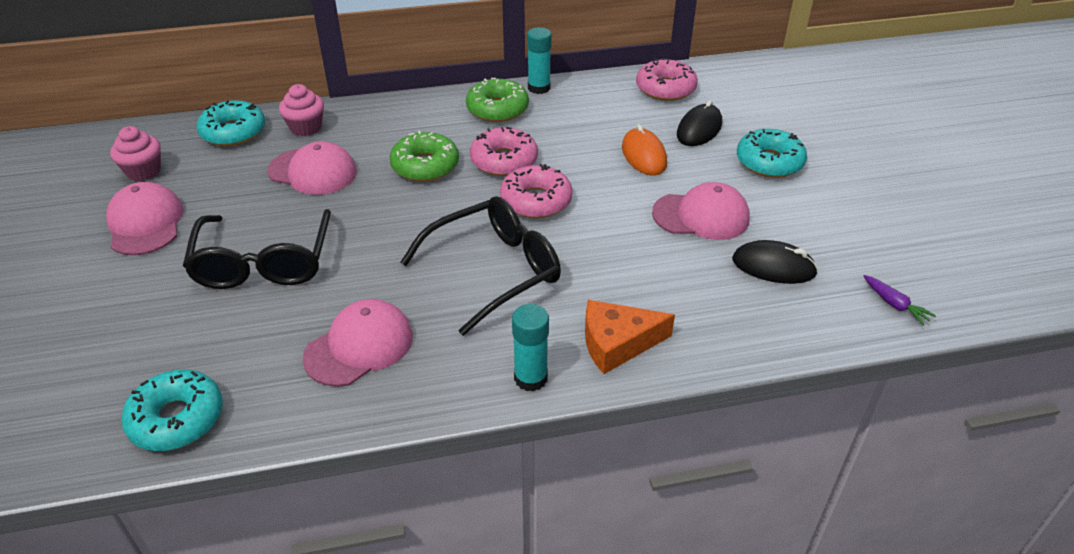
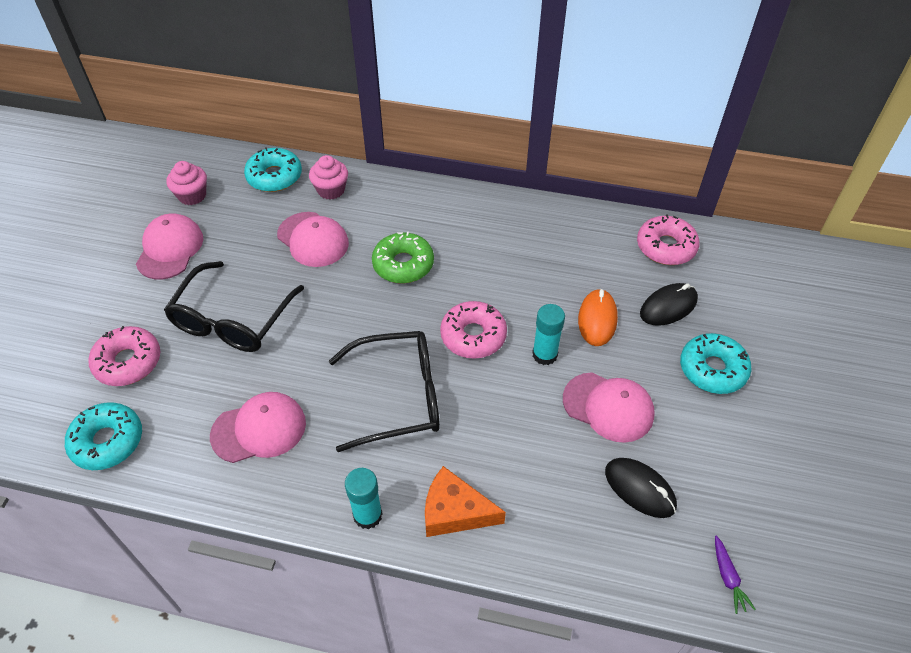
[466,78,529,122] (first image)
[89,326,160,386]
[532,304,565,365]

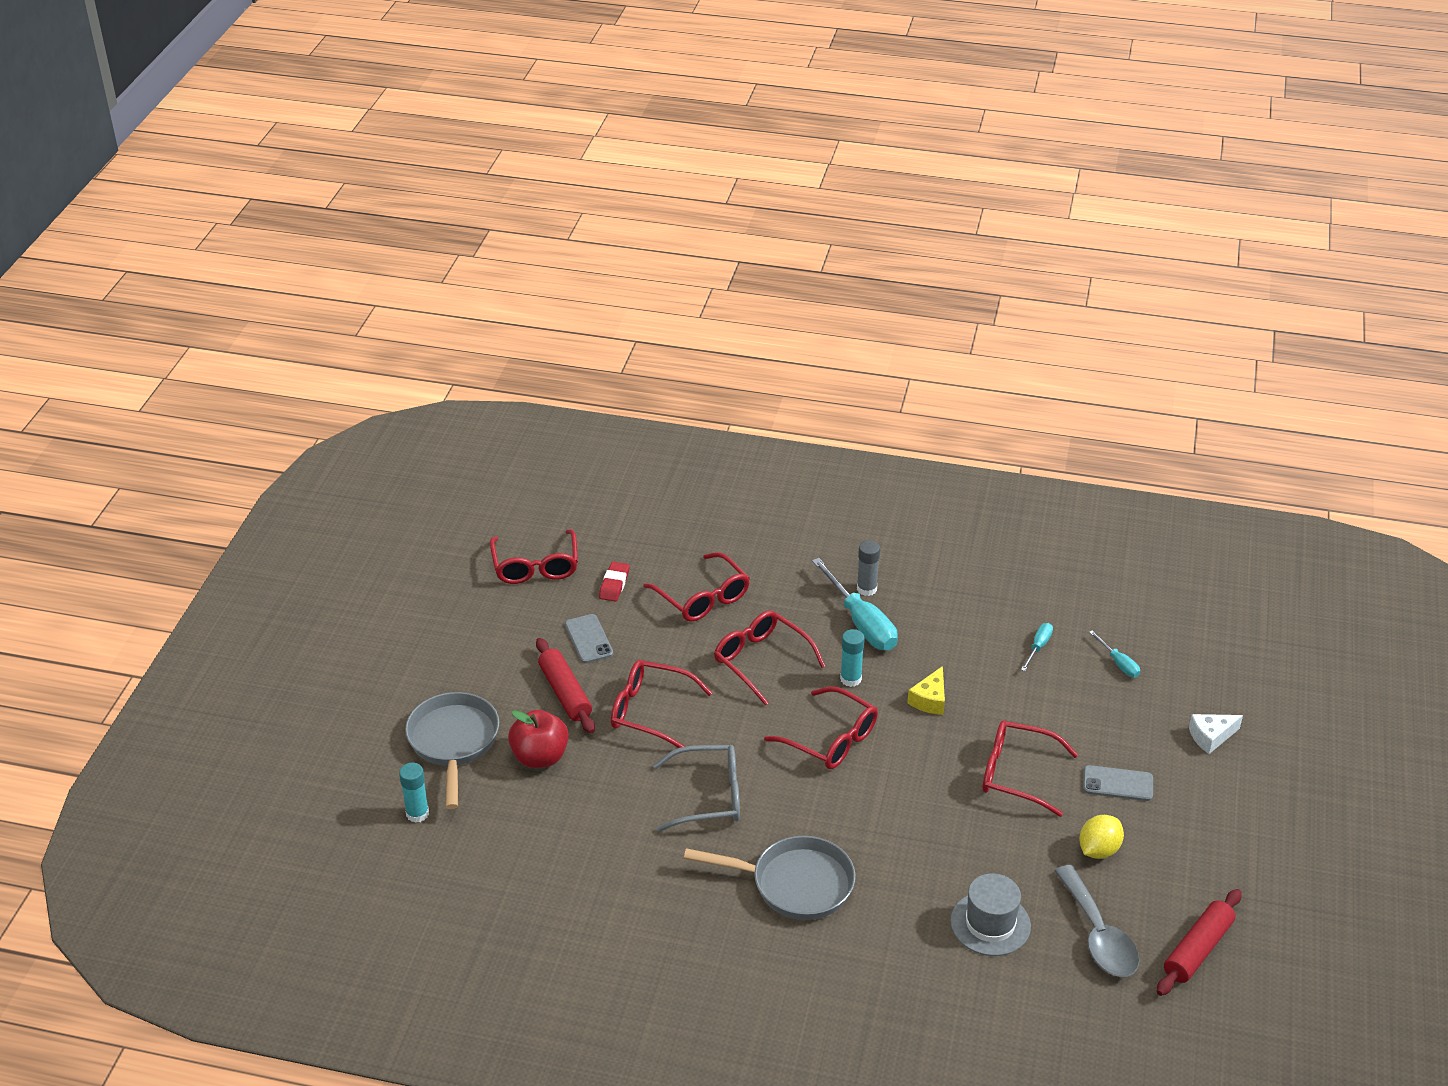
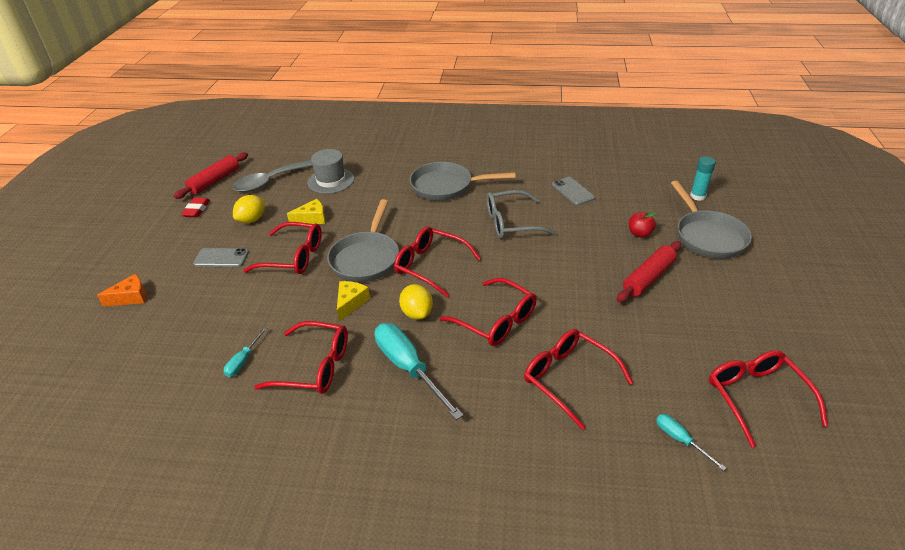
[857,540,880,596] (first image)
[287,199,325,224]
[327,199,399,282]
[552,177,595,205]
[181,197,210,218]
[254,321,348,394]
[656,414,727,471]
[399,284,433,320]
[97,274,146,306]
[616,241,681,303]
[232,160,313,192]
[629,212,656,238]

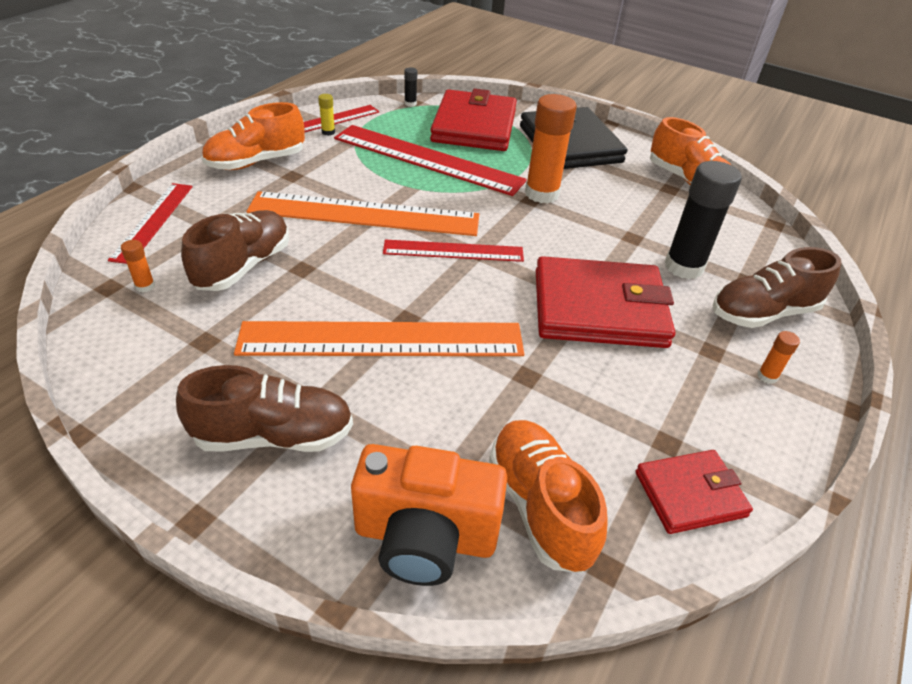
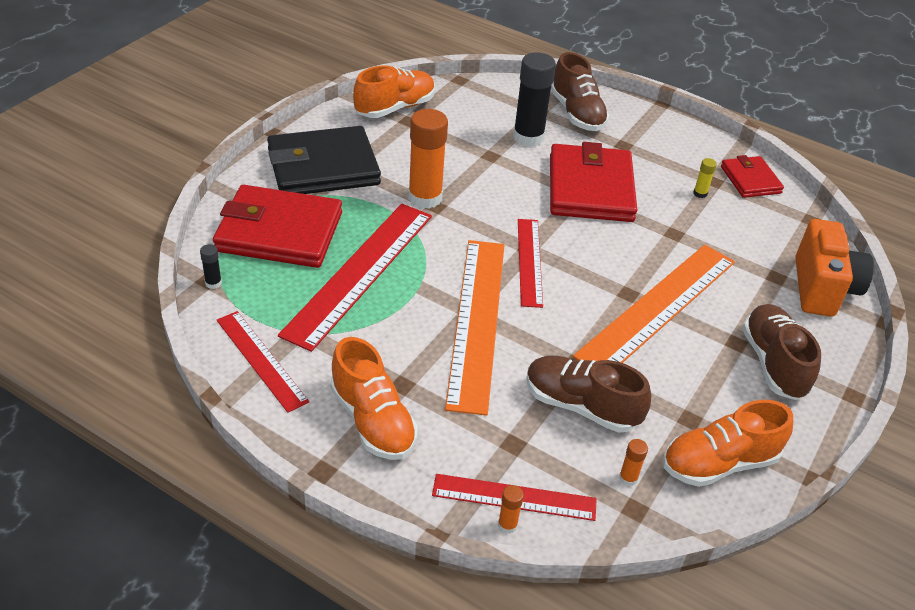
[693,158,717,198]
[663,400,793,487]
[498,485,524,534]
[573,245,735,363]

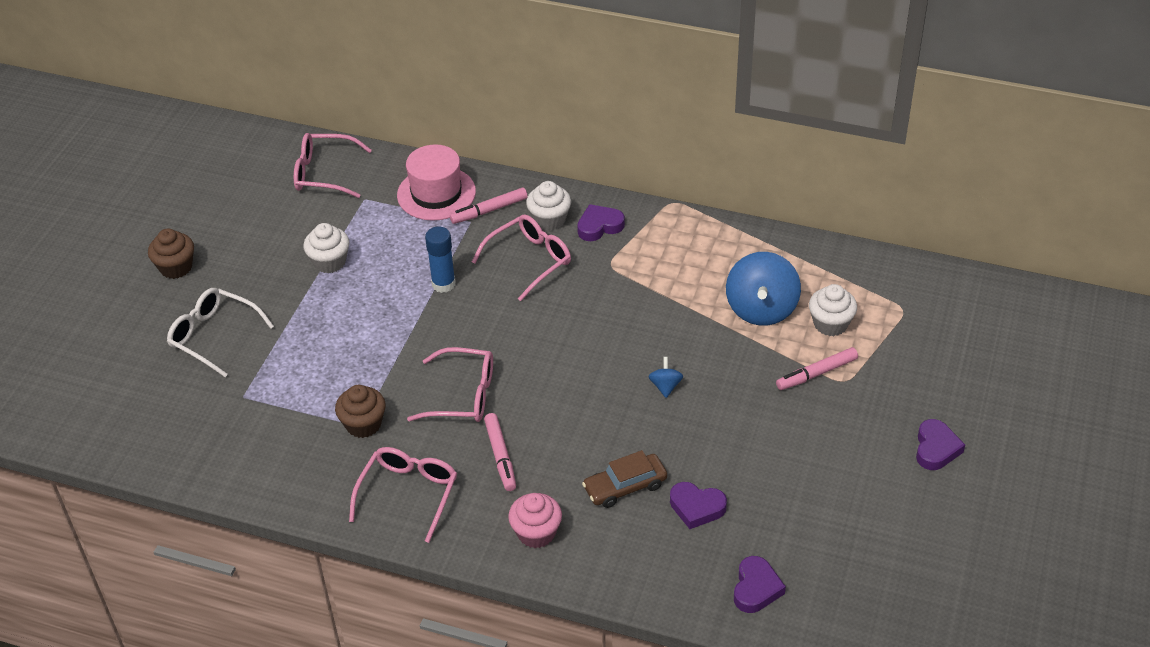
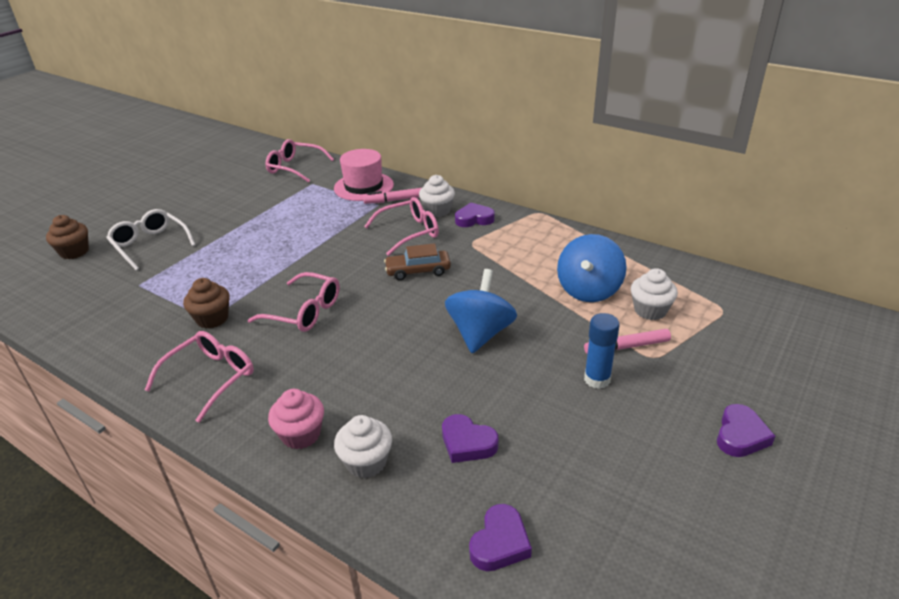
[484,413,516,491] (first image)
[46,215,89,259]
[334,415,392,478]
[584,313,620,389]
[384,243,451,280]
[445,269,517,353]

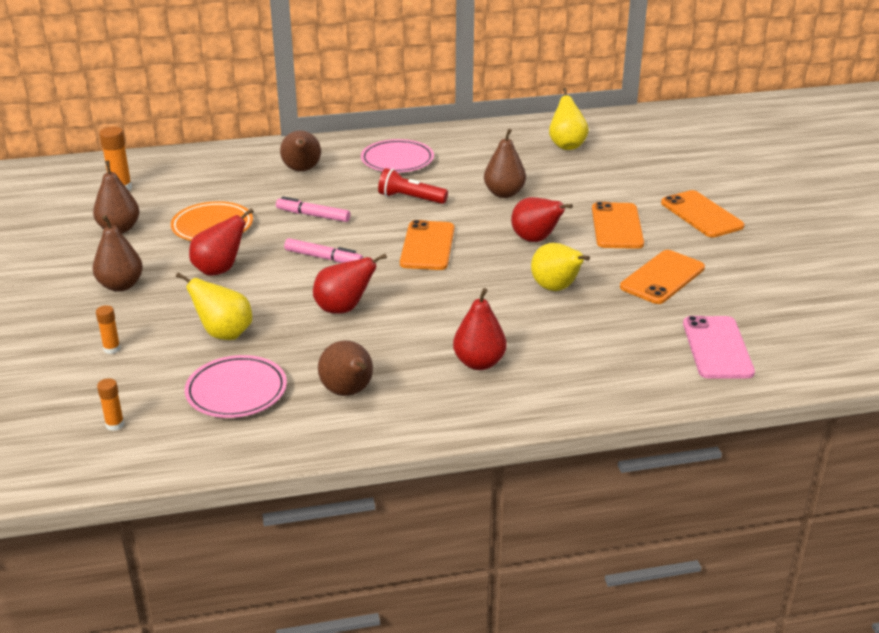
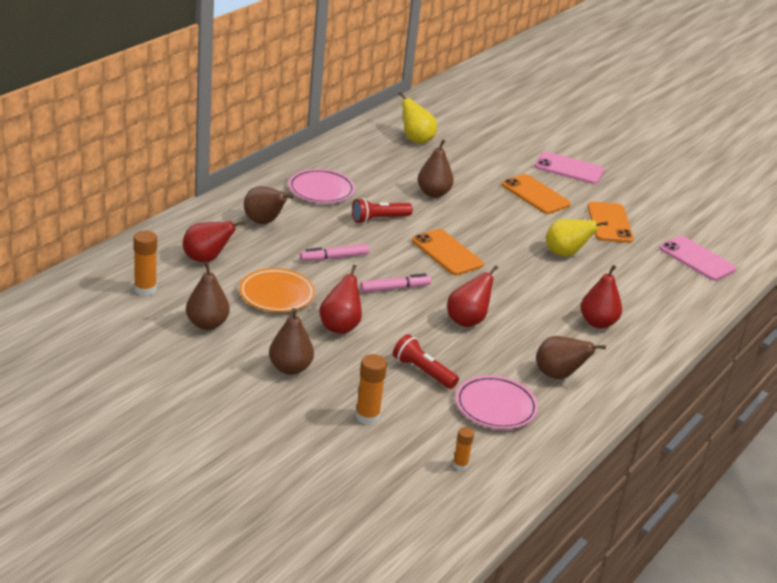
[183,221,245,262]
[393,334,459,389]
[534,152,604,184]
[355,354,387,425]

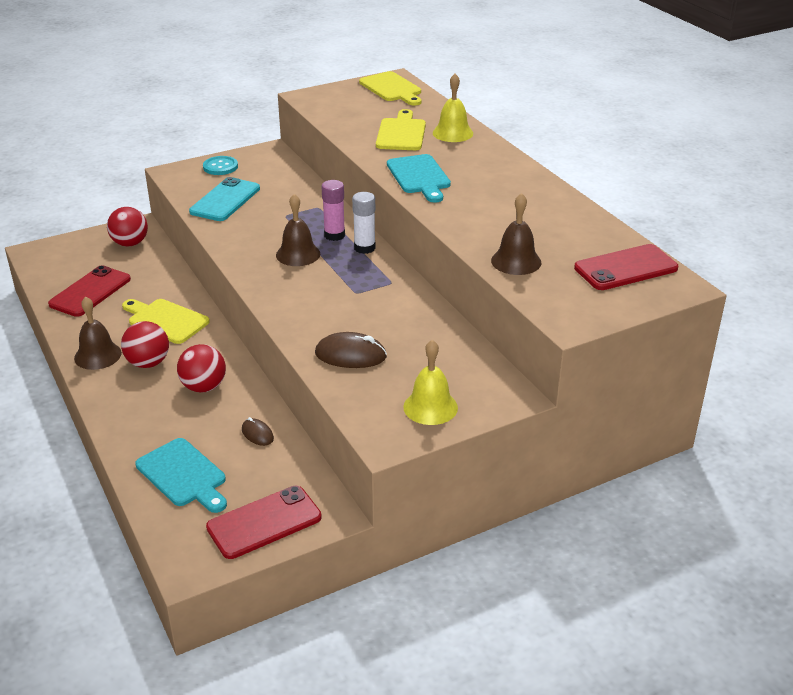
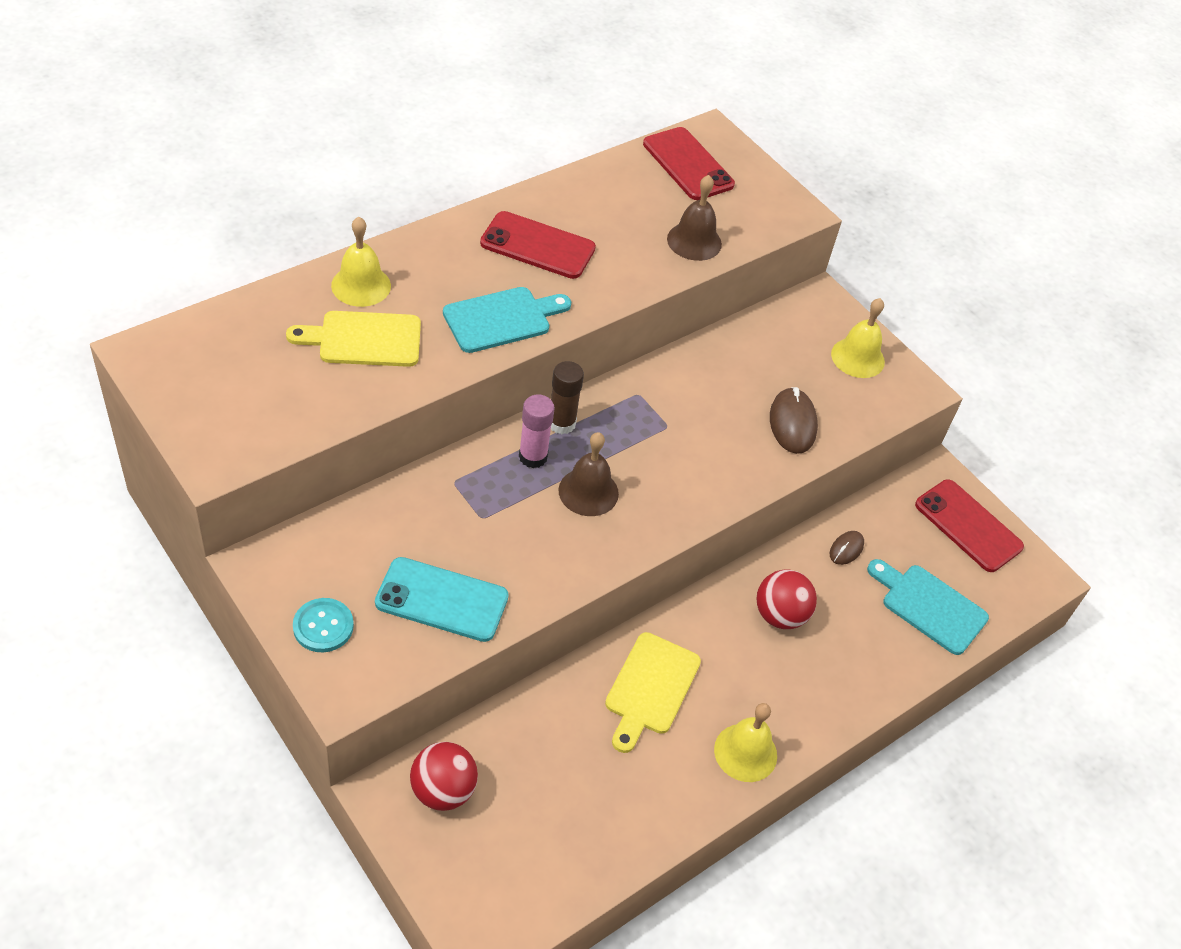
[121,321,169,368] (first image)
[359,71,421,106] (first image)
[480,211,596,279]
[714,703,777,782]
[551,361,584,434]
[867,559,989,655]

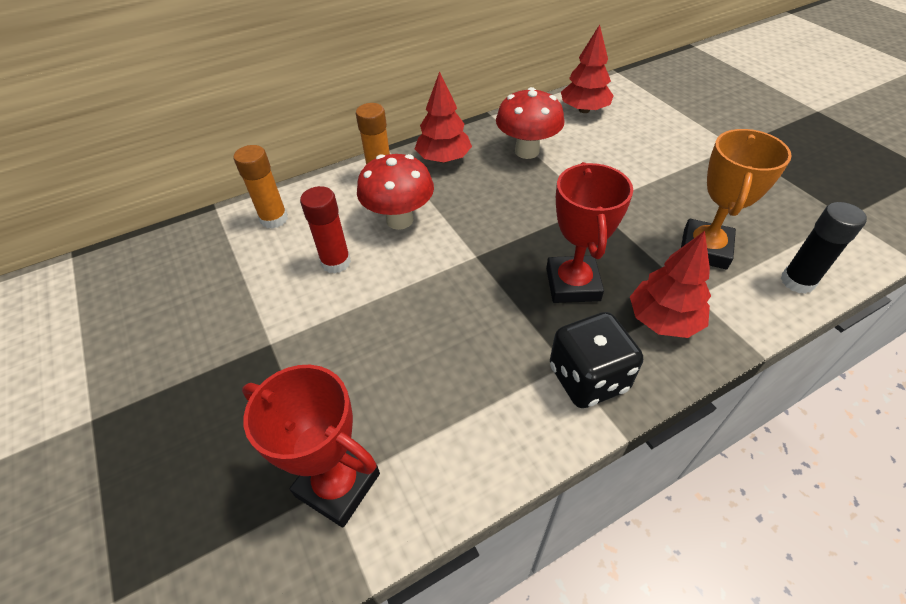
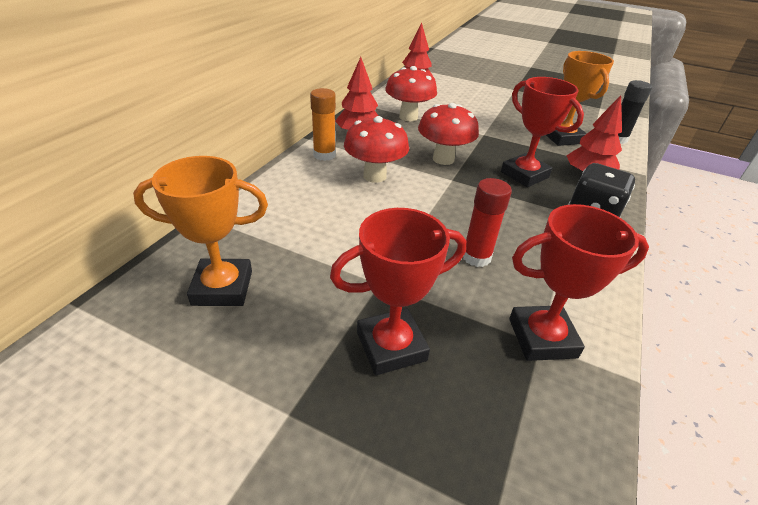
[233,145,288,229] (first image)
[133,156,268,306]
[330,208,466,375]
[418,103,479,165]
[463,178,512,267]

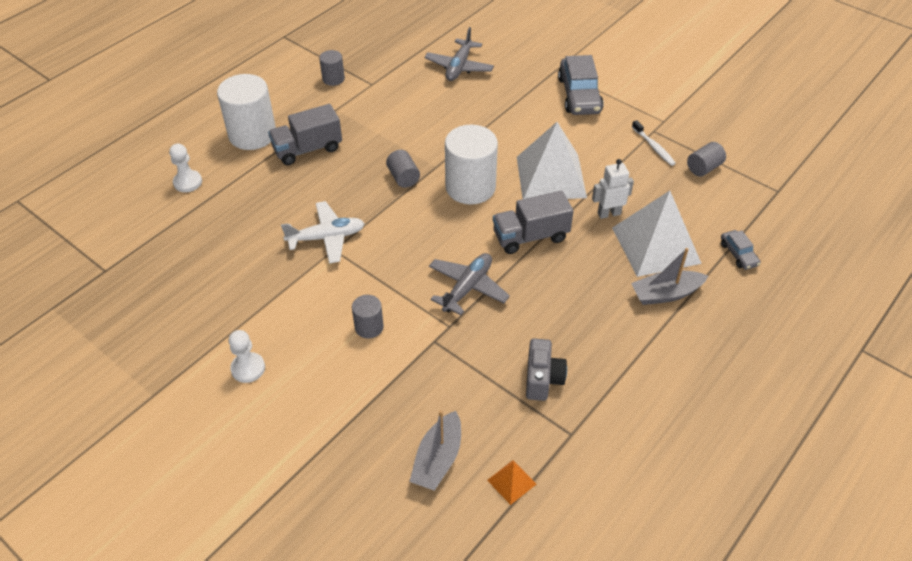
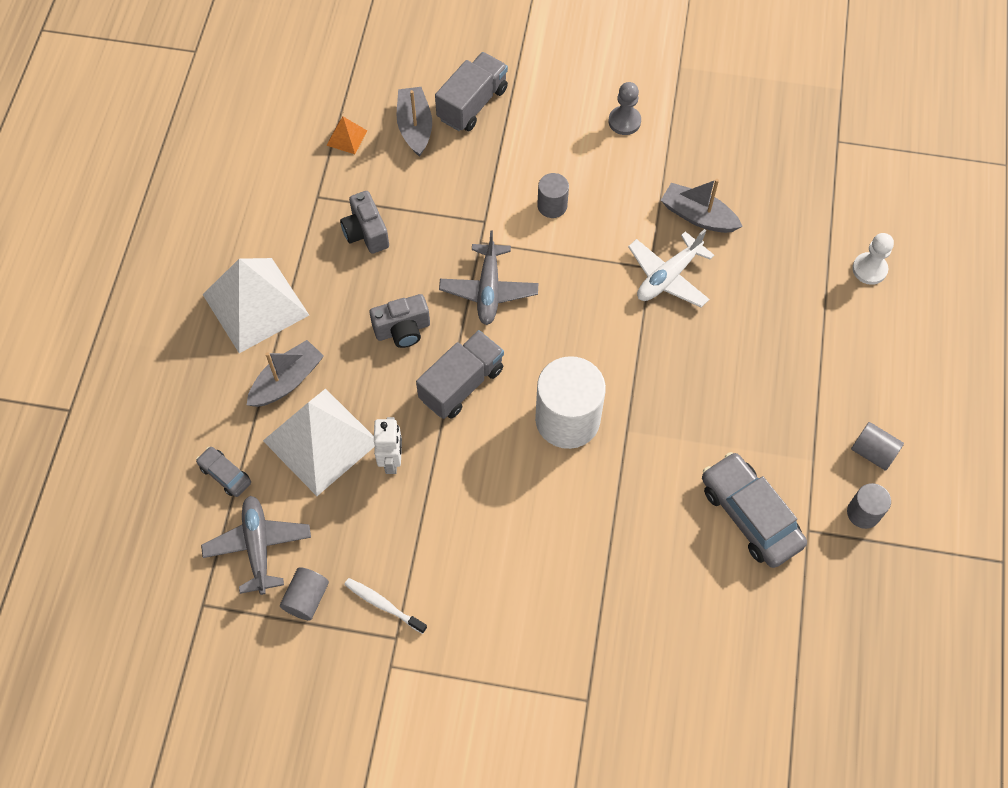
[217,74,276,150] (first image)
[370,294,430,348]
[661,179,743,233]
[435,52,508,131]
[851,422,904,471]
[201,496,311,595]
[203,258,309,353]
[702,452,807,568]
[608,82,641,135]
[374,417,402,474]

